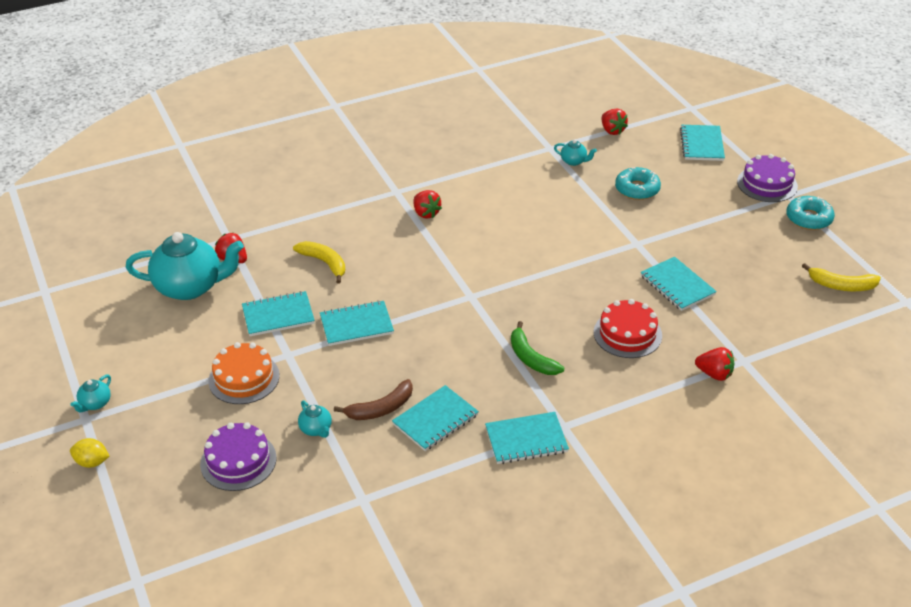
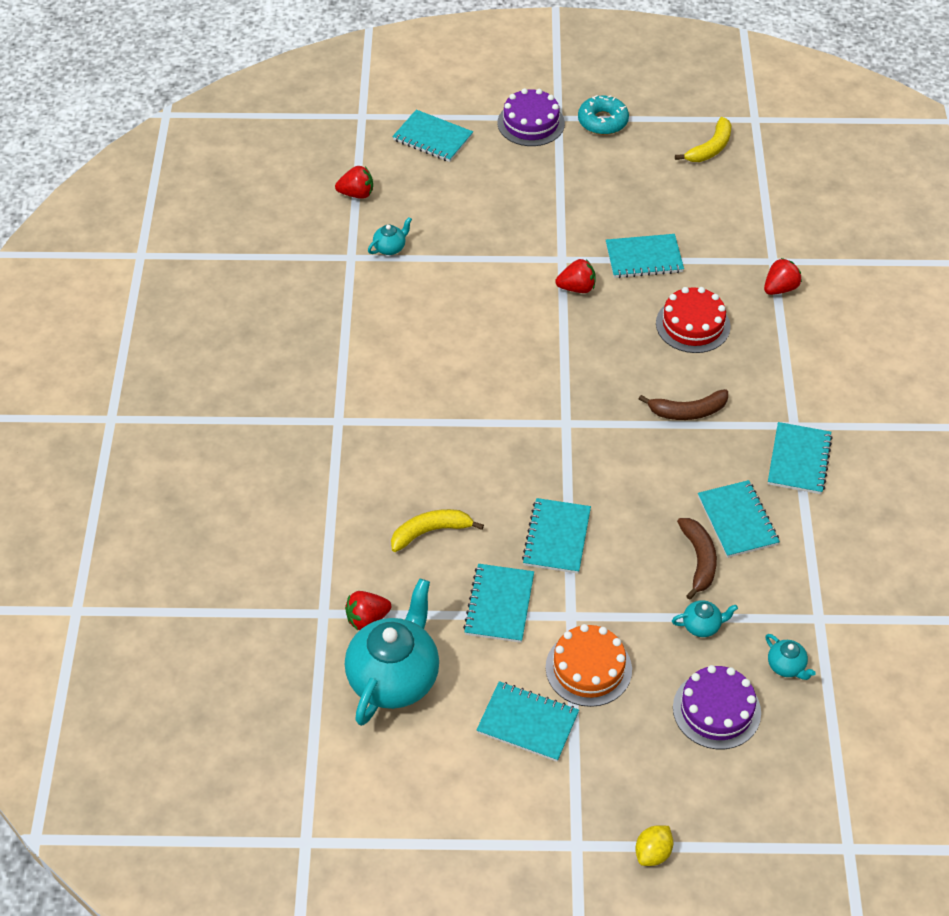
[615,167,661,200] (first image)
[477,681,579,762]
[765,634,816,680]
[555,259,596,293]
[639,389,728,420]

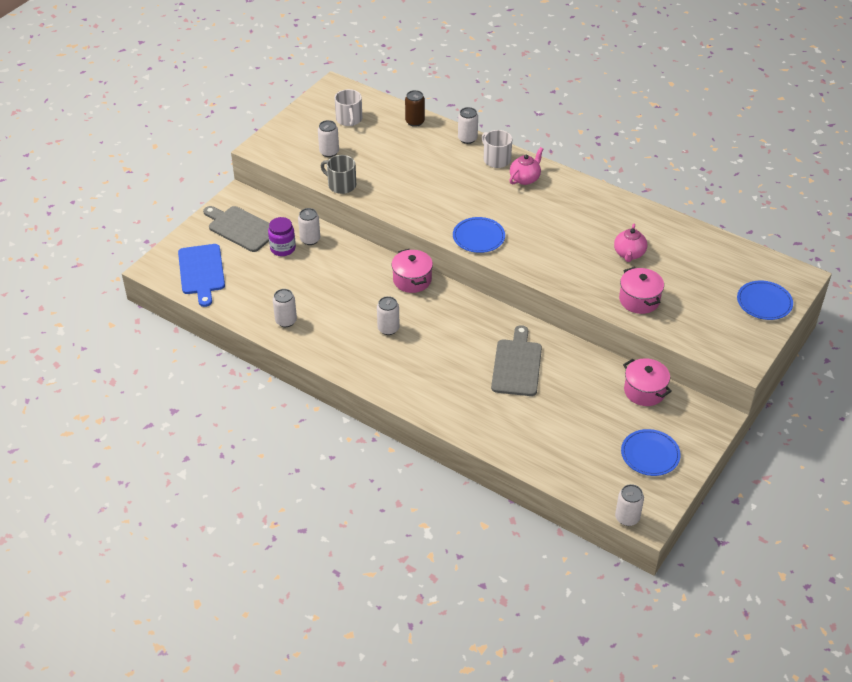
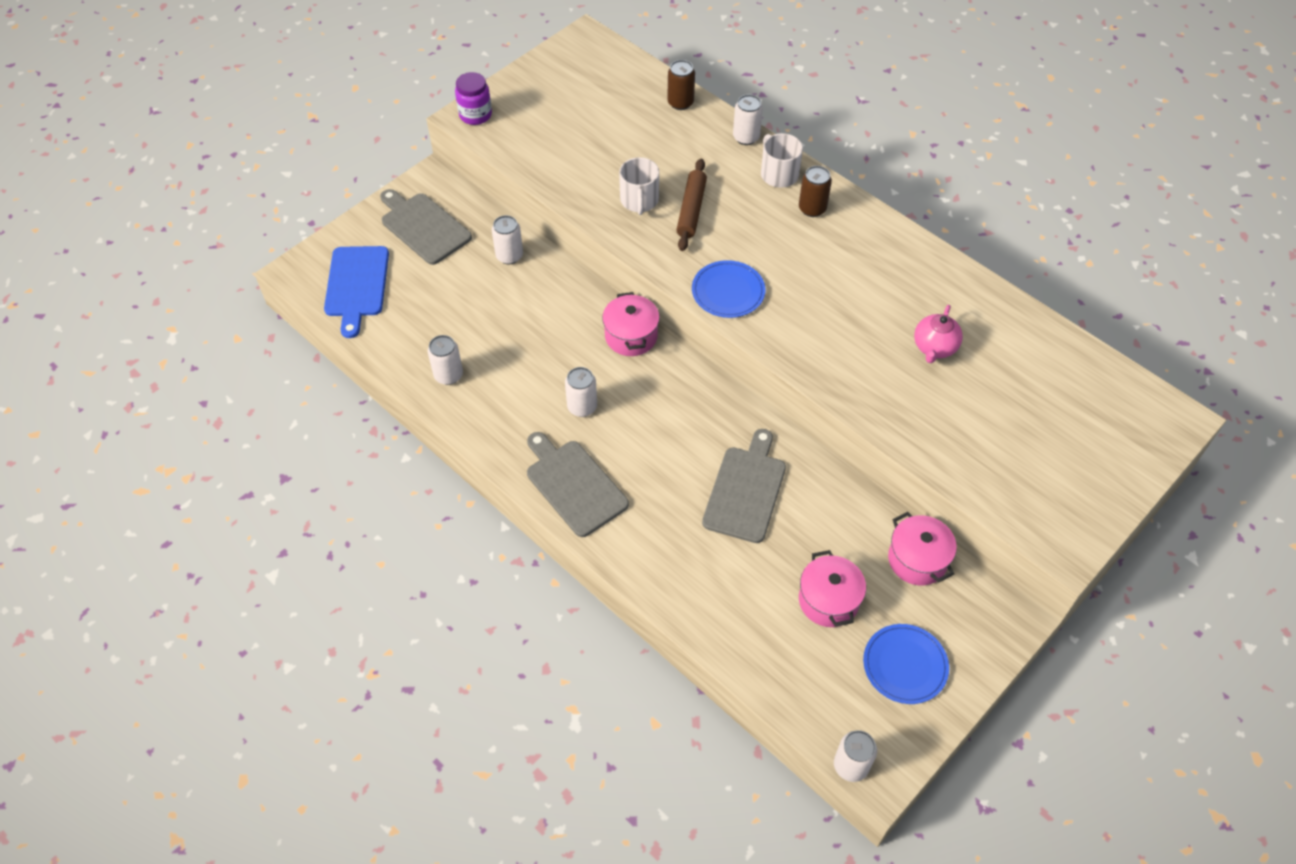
[318,120,339,157] (first image)
[321,155,356,194] (first image)
[737,280,793,320] (first image)
[527,432,629,537]
[676,159,707,251]
[455,72,492,125]
[619,157,659,215]
[799,550,866,627]
[799,166,832,217]

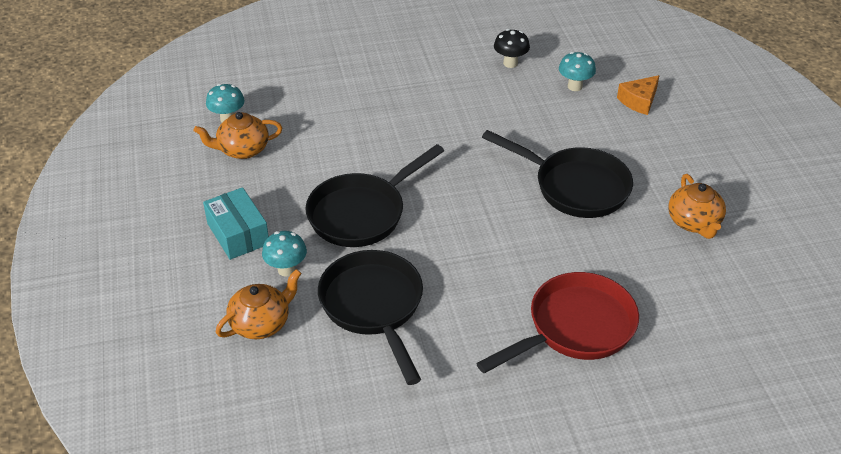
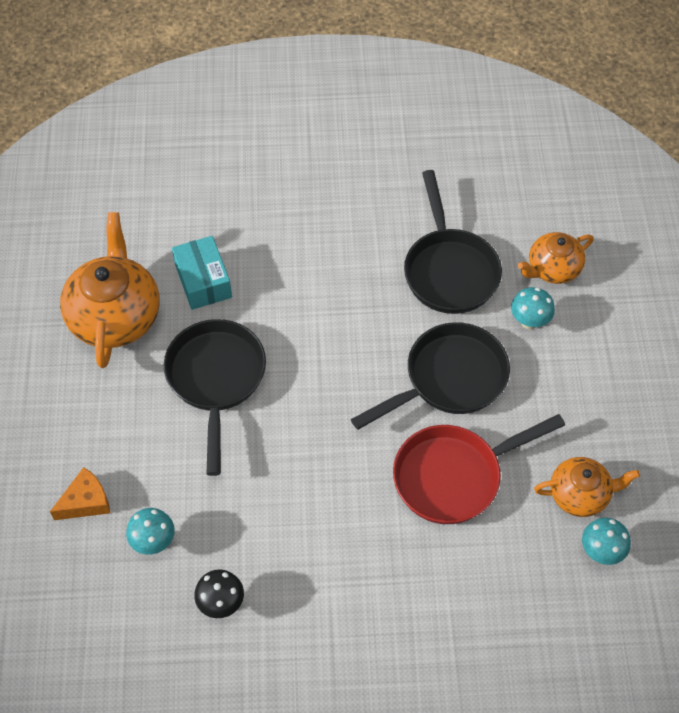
[172,236,232,310]
[393,414,565,524]
[164,319,266,476]
[60,212,160,368]

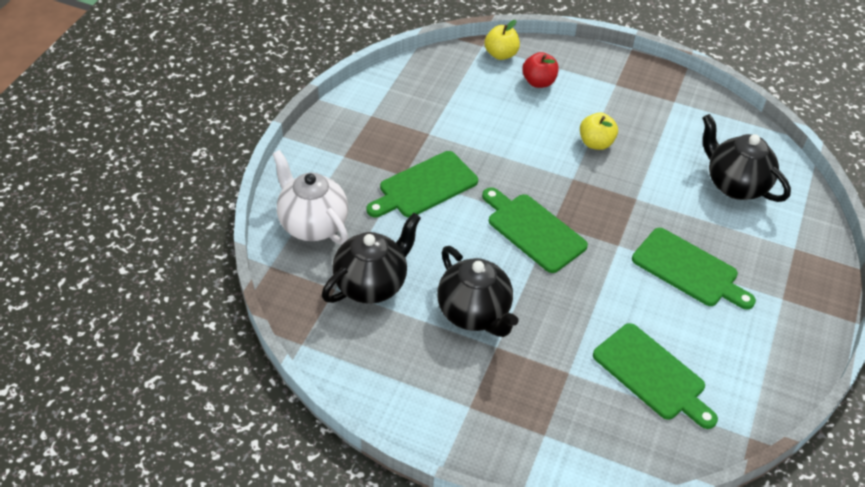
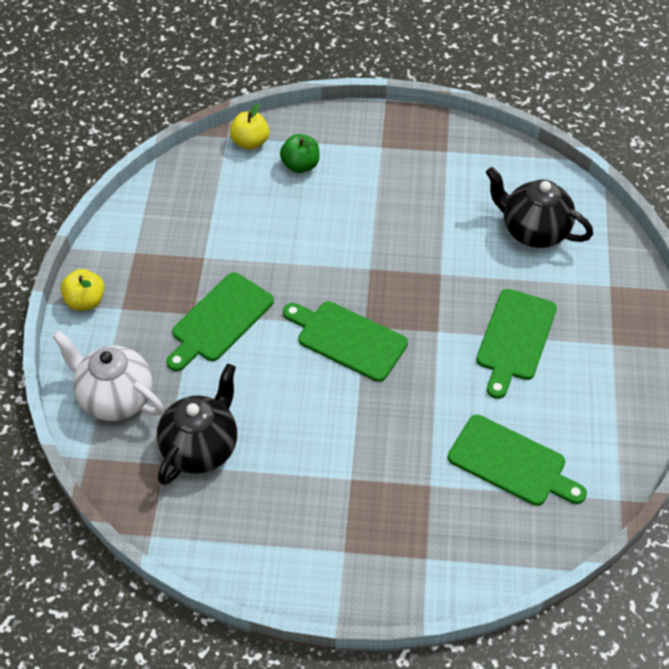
[437,246,519,337] (first image)
[61,269,105,311]
[280,134,320,173]
[476,289,557,399]

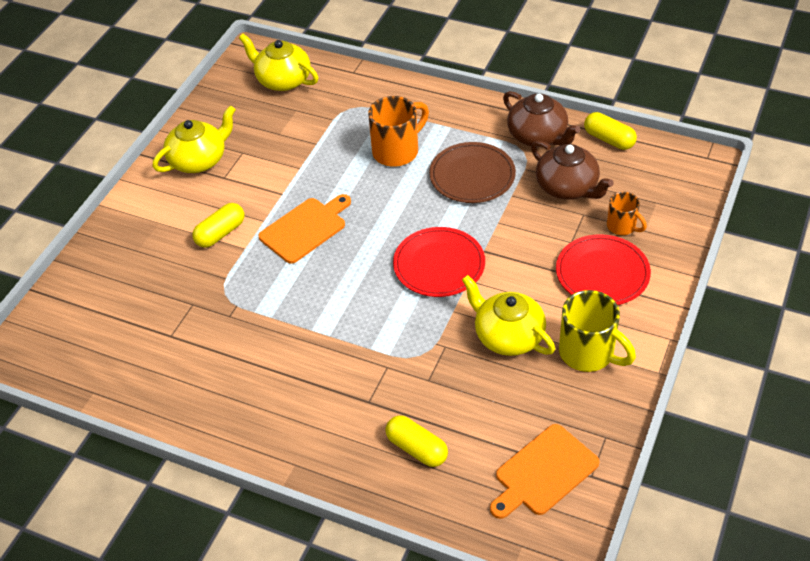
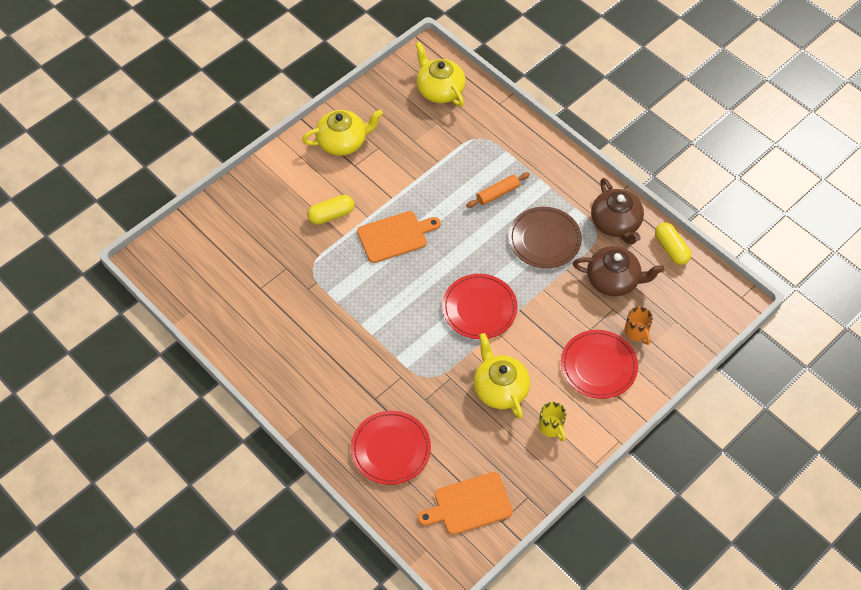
[466,172,530,208]
[351,411,431,485]
[573,246,664,296]
[538,402,566,441]

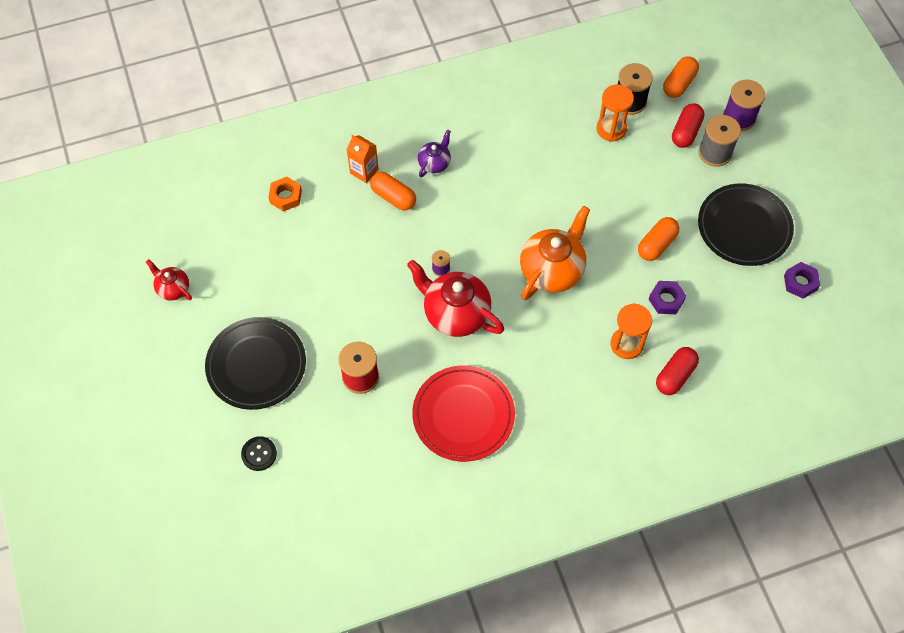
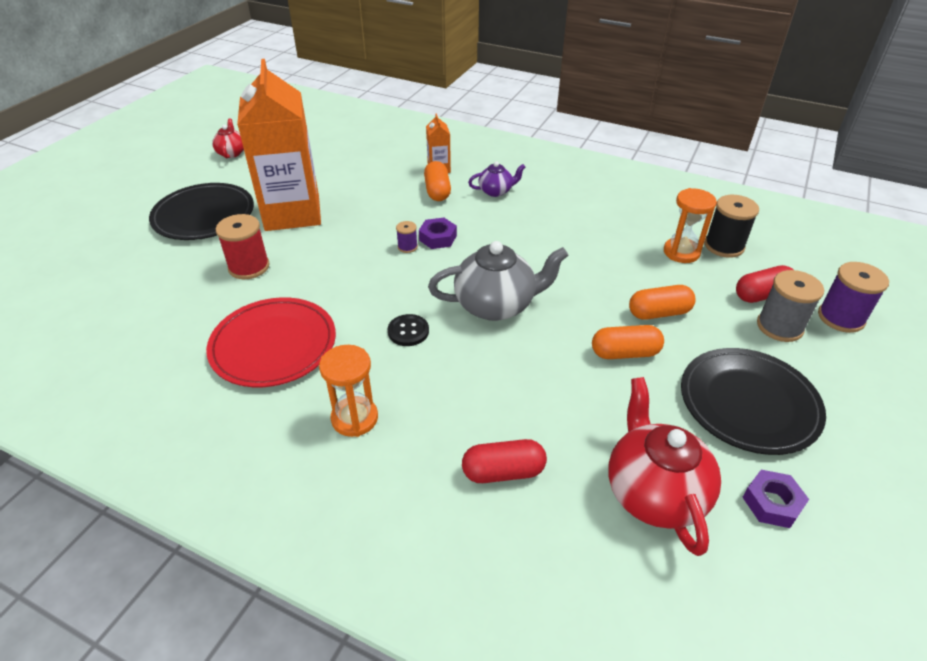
[268,177,302,212] (first image)
[237,59,321,231]
[387,314,429,346]
[608,377,721,556]
[319,345,378,437]
[419,218,457,249]
[629,285,696,320]
[428,241,568,321]

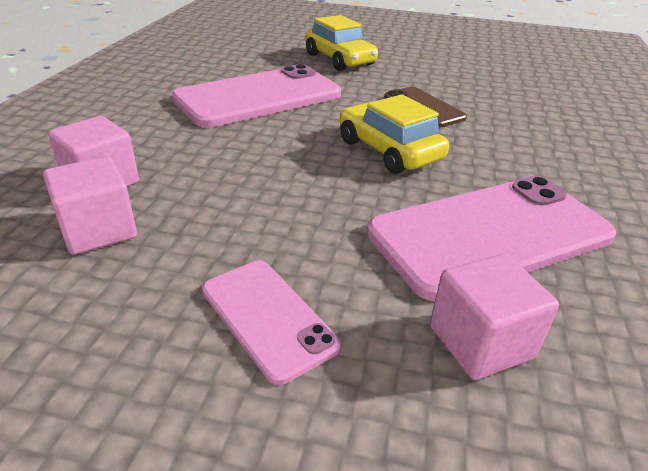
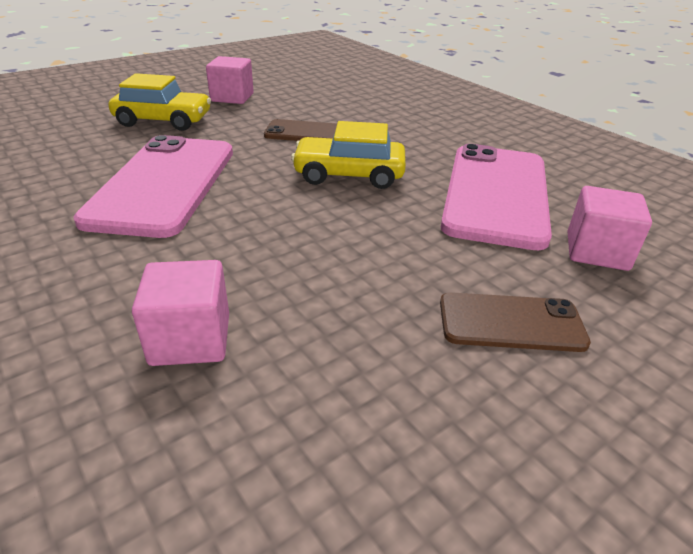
[206,56,254,104]
[440,292,591,352]

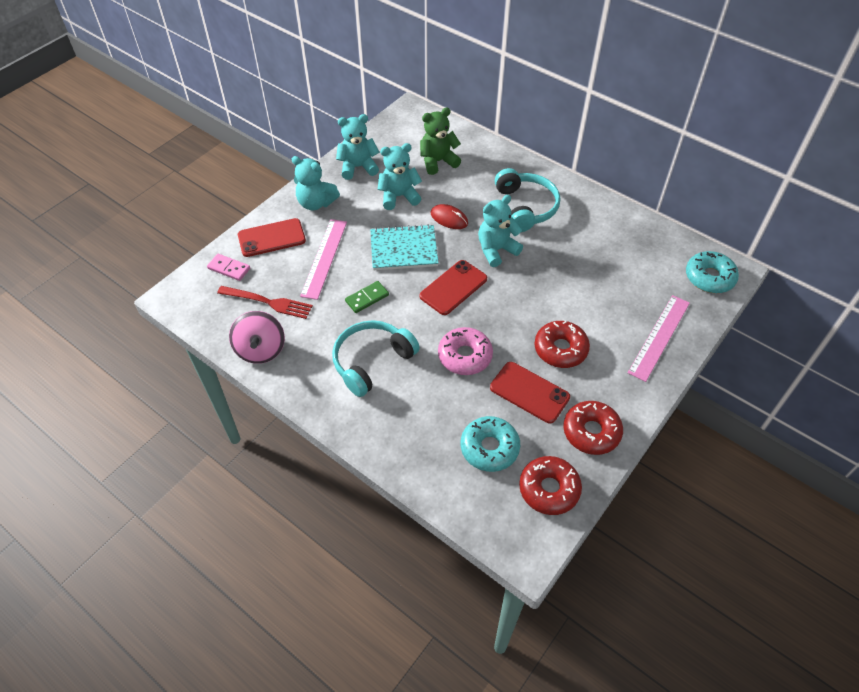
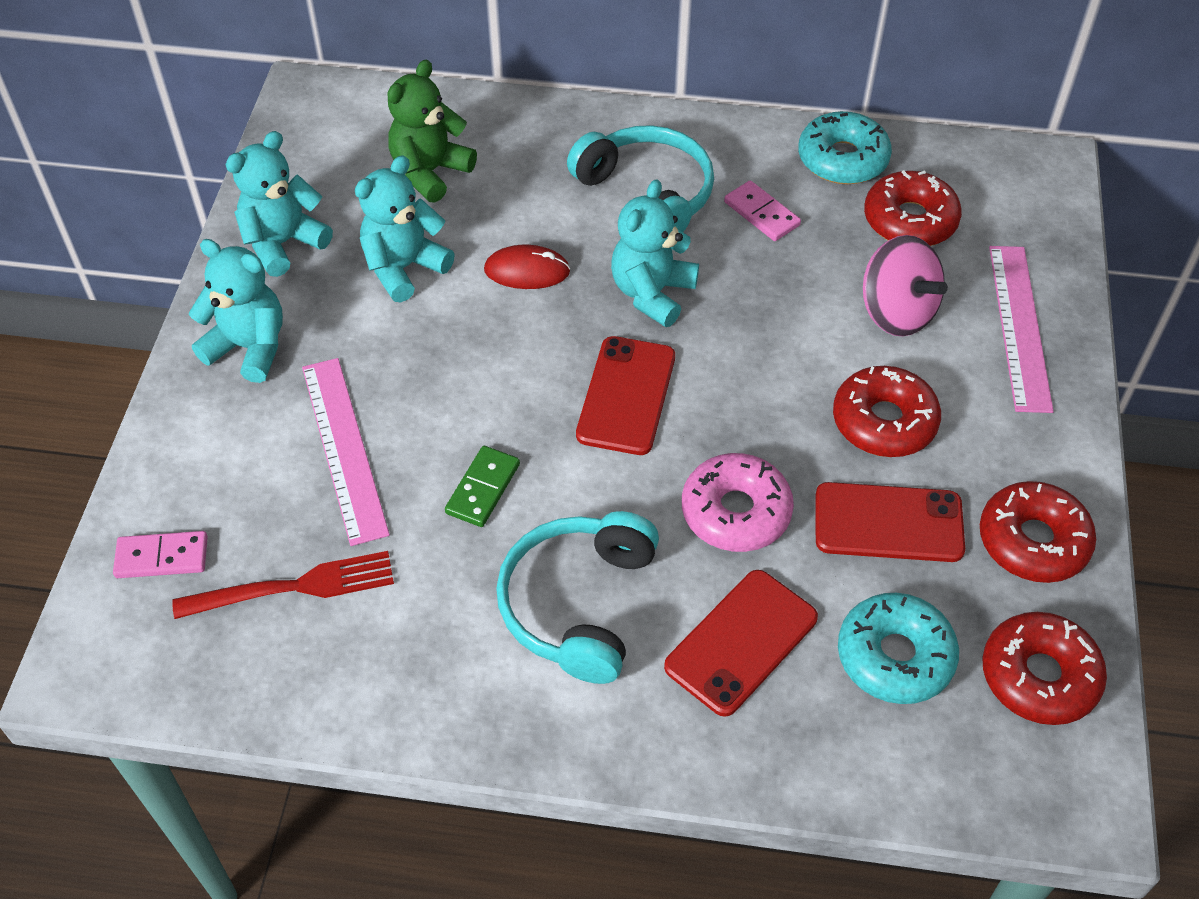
[370,224,439,270] (first image)
[724,180,801,241]
[864,170,962,246]
[863,235,948,336]
[664,570,818,717]
[798,111,892,184]
[189,239,283,383]

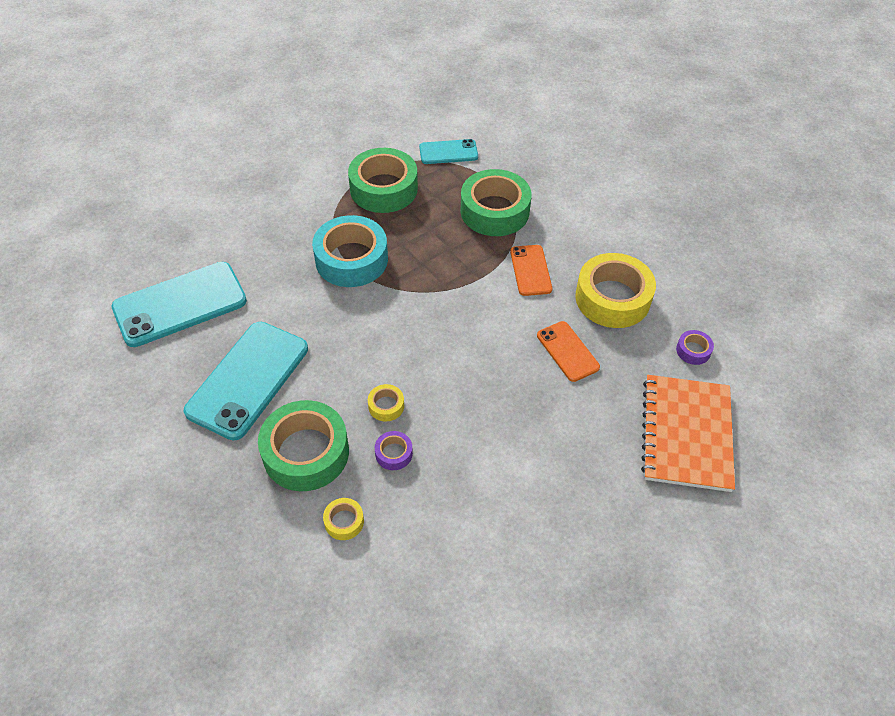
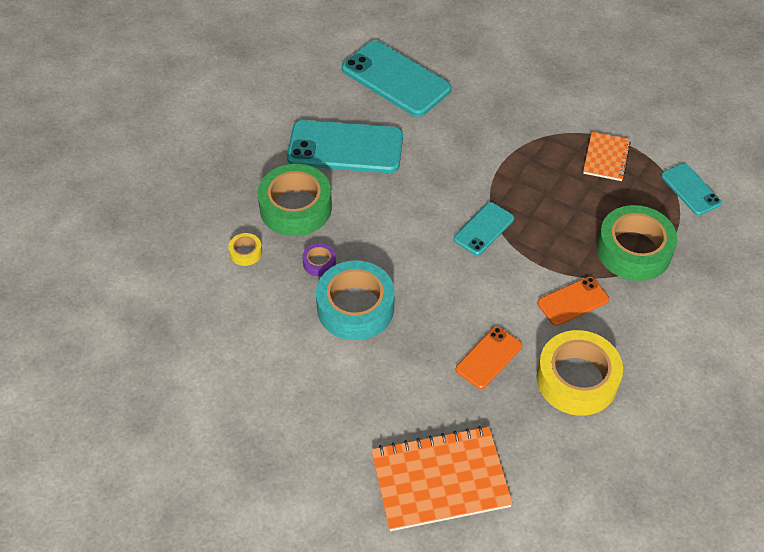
[368,384,404,422] (first image)
[676,330,714,365] (first image)
[454,202,514,256]
[316,261,394,340]
[583,132,631,181]

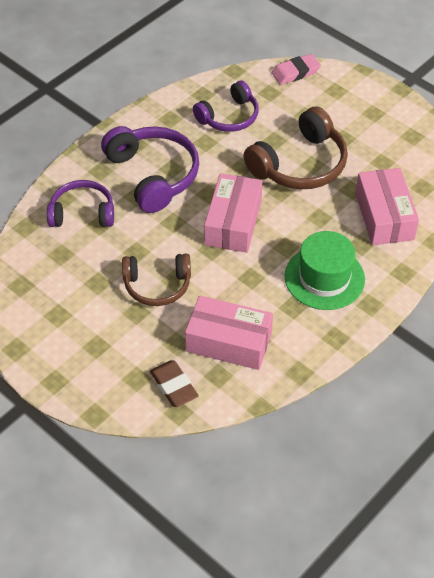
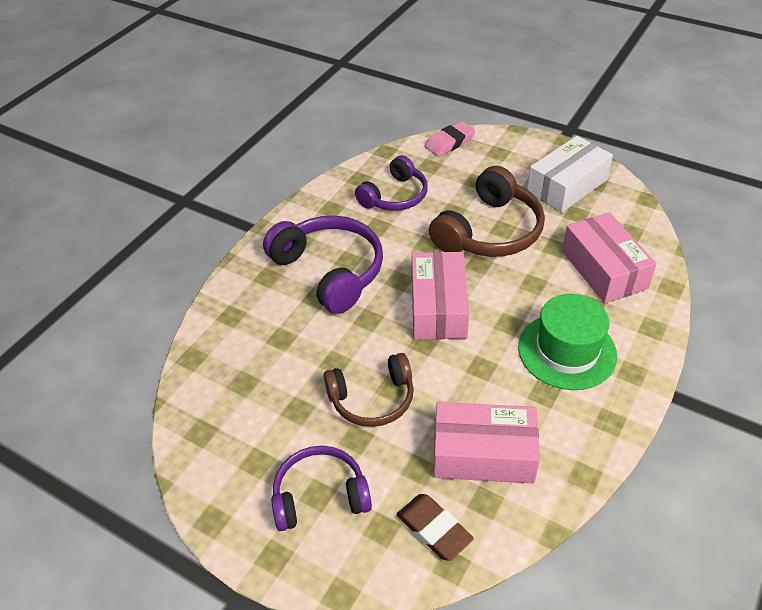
[527,136,613,212]
[271,446,372,531]

